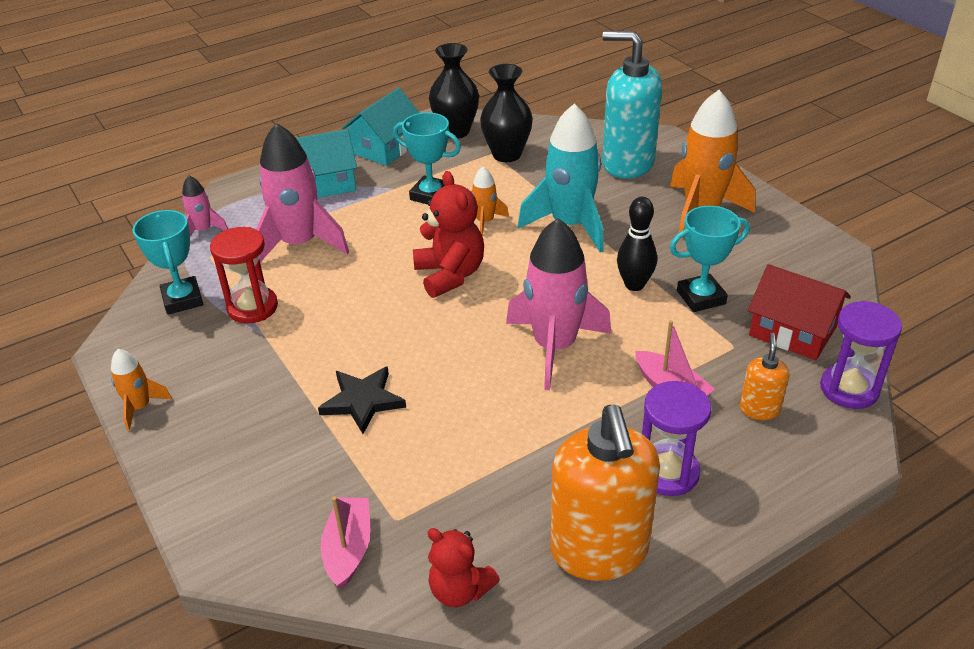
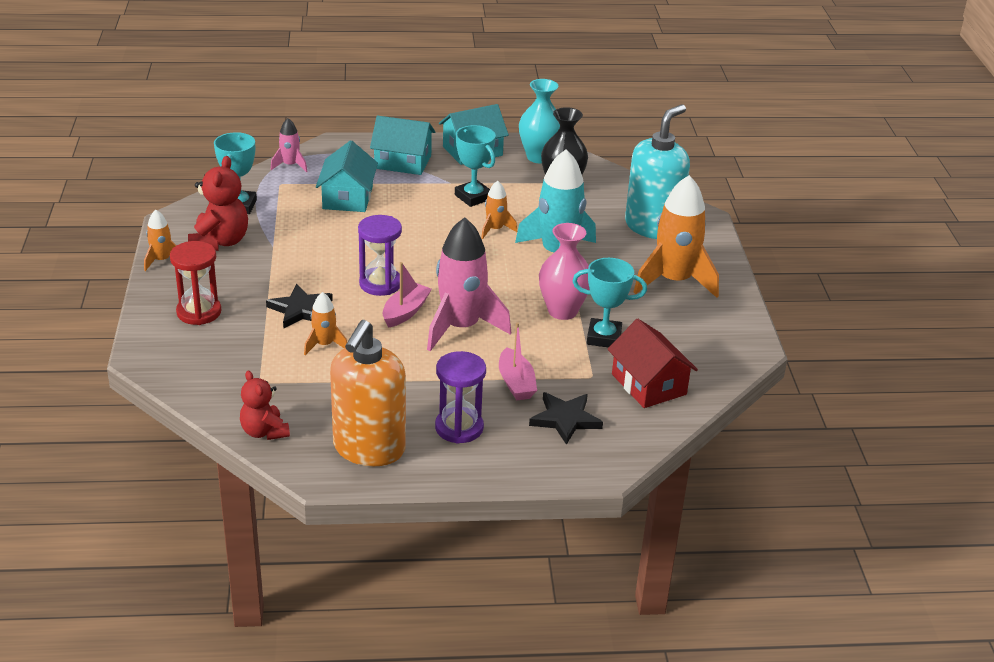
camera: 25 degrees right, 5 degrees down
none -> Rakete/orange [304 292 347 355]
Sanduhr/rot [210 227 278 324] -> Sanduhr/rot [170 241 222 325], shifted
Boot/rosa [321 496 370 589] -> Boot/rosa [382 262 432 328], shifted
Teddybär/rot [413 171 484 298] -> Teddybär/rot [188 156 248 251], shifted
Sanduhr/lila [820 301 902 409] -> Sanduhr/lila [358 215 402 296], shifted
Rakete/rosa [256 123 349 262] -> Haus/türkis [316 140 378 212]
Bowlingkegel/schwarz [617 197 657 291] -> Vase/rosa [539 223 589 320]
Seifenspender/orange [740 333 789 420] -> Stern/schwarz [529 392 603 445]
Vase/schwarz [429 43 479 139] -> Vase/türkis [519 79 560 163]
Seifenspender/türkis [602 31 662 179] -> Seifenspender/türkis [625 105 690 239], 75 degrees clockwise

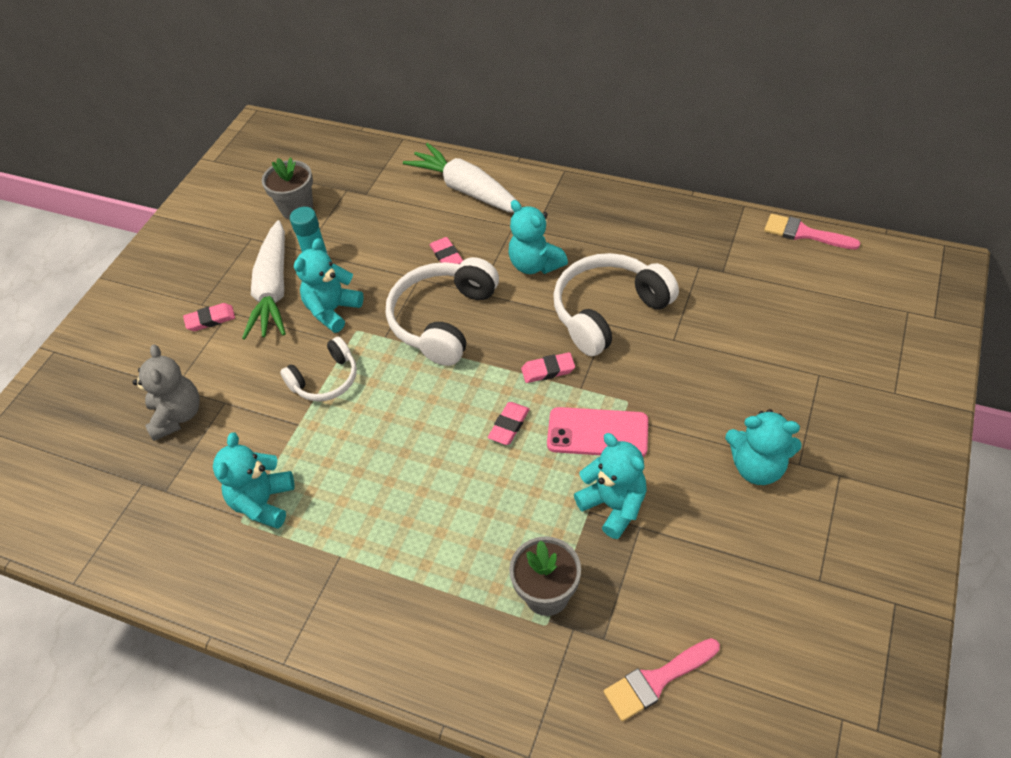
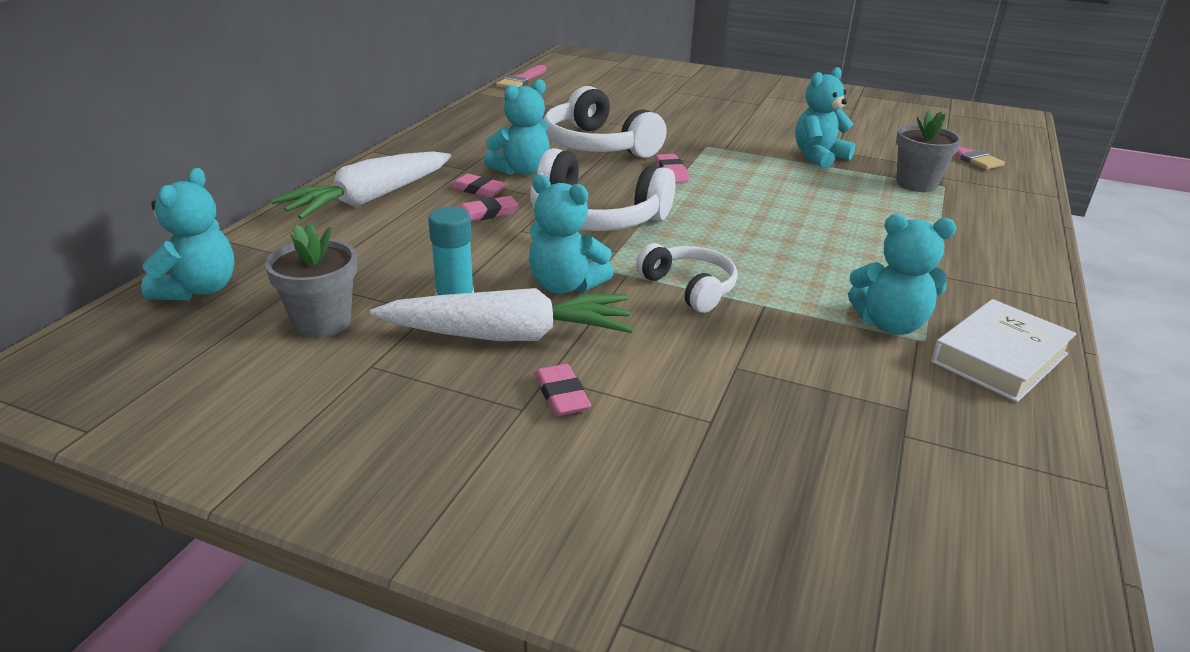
camera: 95 degrees left, 20 degrees down
Teddybär/grau [133 345 200 441] -> none
Handy/rosa [547 407 648 457] -> none
none -> Buch/weiß [931 299 1077 402]
Radiergummi/rosa [488 402 530 445] -> Radiergummi/rosa [450 174 507 197], shifted
Teddybär/türkis [725 409 802 485] -> Teddybär/türkis [141 168 235 300], shifted

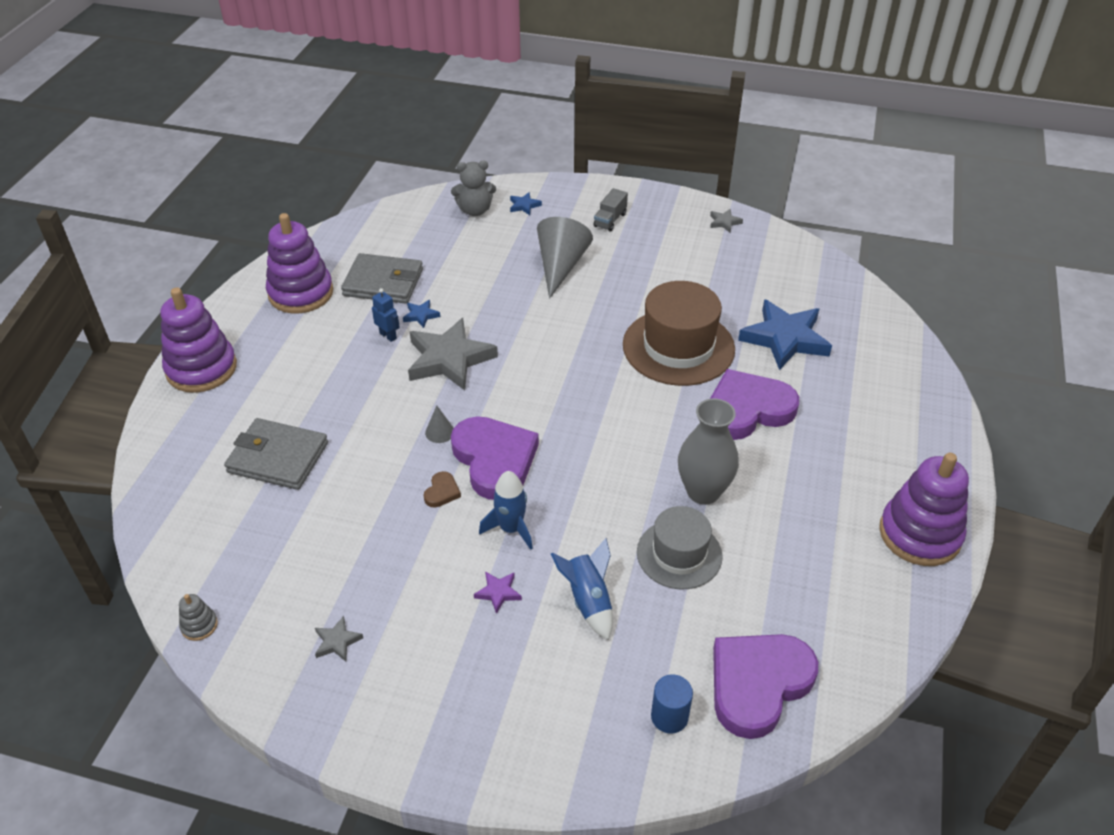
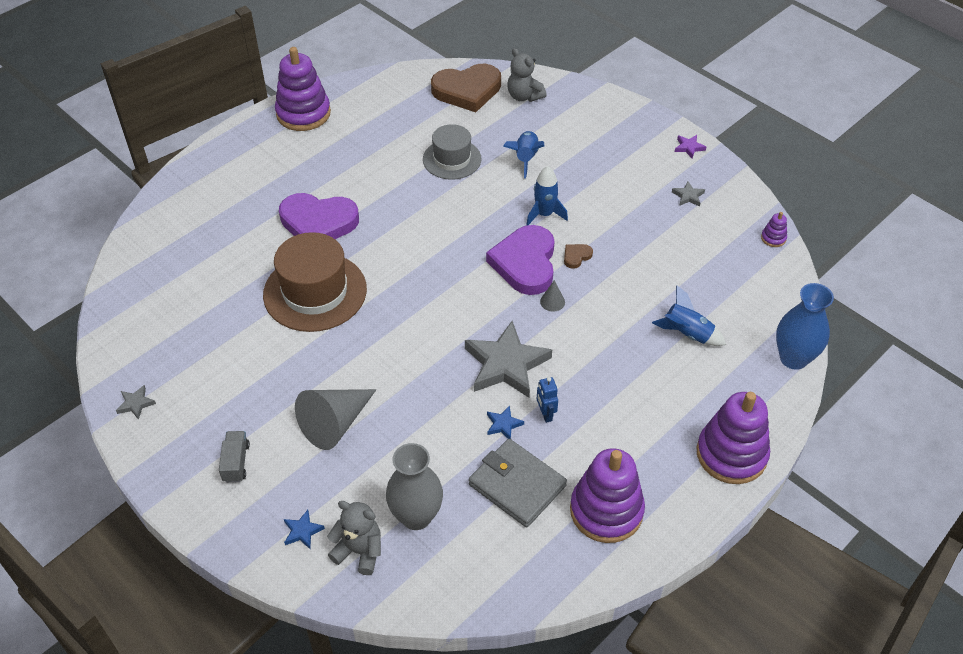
camera: 150 degrees left, 5 degrees up
Stern/blau [738 299 832 370] -> none
none -> Vase/blau [776 283 834 370]
Stern/lila [474 571 522 614] -> Stern/lila [675 135 706 158], shifted
Vase/grau [678 398 739 505] -> Vase/grau [386 443 443 530], shifted
Geldbörse/grau [224 418 328 490] -> Rakete/blau [652 286 726 346]
Vollzylinder/blau [651 674 693 733] -> Teddybär/grau [507 48 547 102]
Stapelspielzeug/grau [179 594 218 641] -> Stapelspielzeug/lila [761 212 787 247]
Herz/lila [713 634 818 739] -> Herz/braun [431 64 501 112]
Lastwagen/grau [594 188 628 231] -> Lastwagen/grau [219 431 250 483], 60 degrees counterclockwise

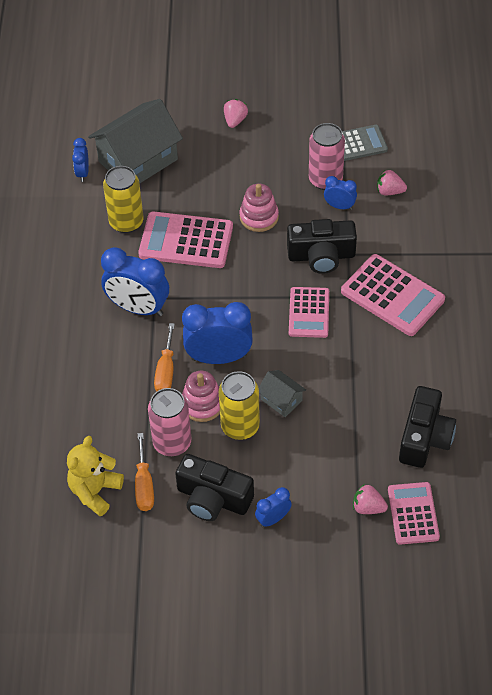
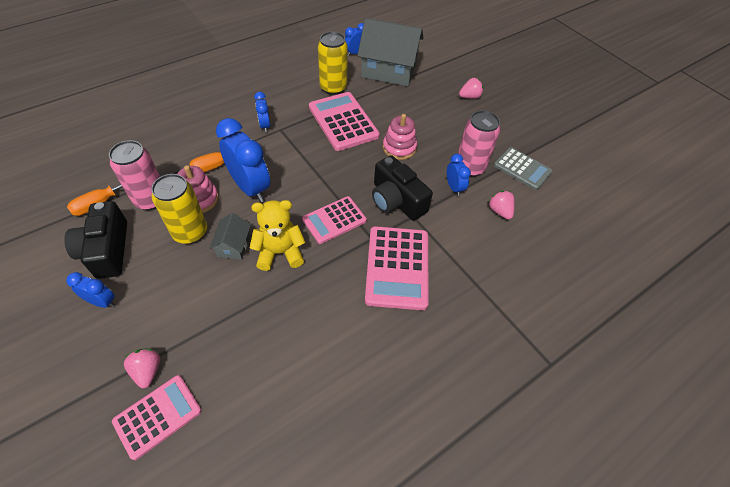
camera: 50 degrees right, 0 degrees up
Kamera/schwarz [399 386 456 468] -> none
Teddybär/gelb [67 436 124 516] -> Teddybär/gelb [250 200 306 271], shifted
Wecker/blau [101 247 169 316] -> Wecker/blau [254 92 270 133], x0.51

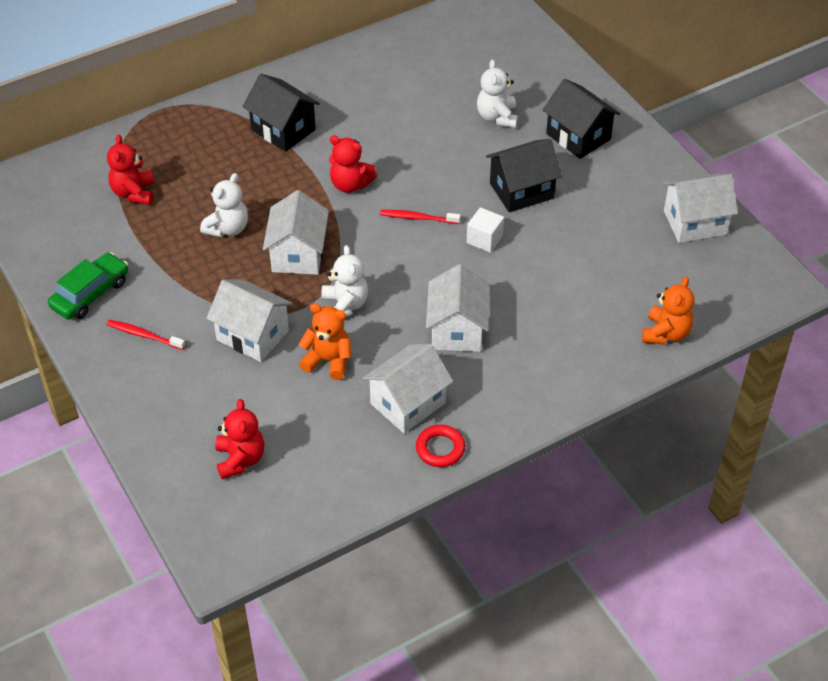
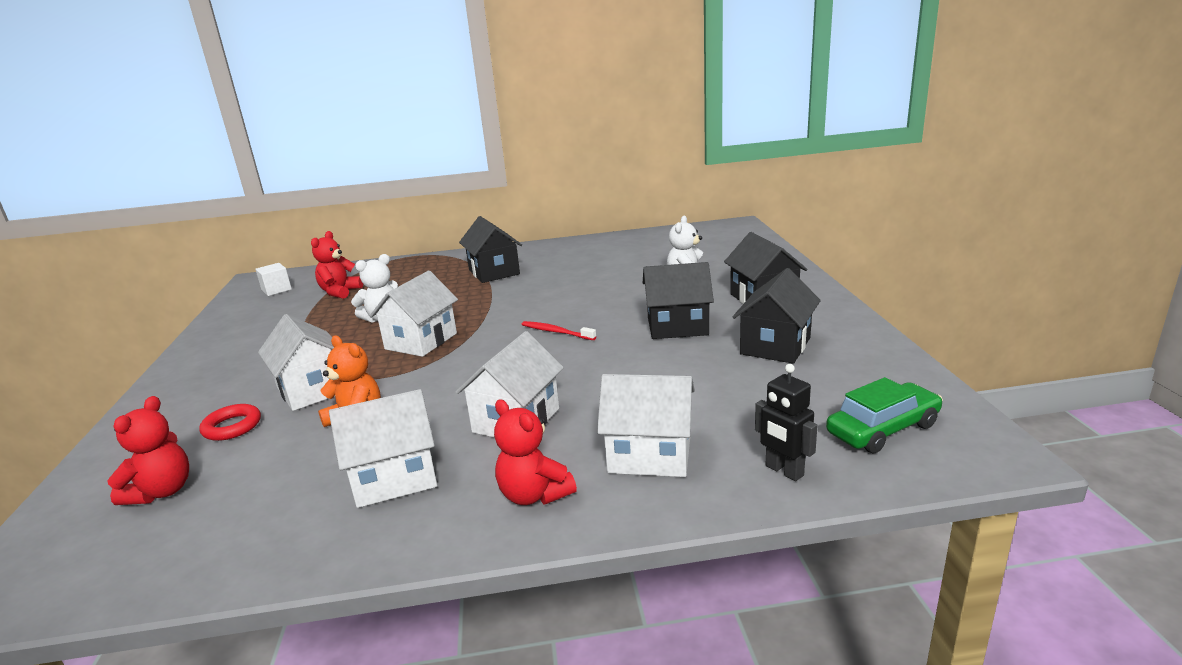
camera: 25 degrees right, 25 degrees down
Zahnbürste/rot [107 320 186 350] -> none
Teddybär/weiß [322 245 368 317] -> none
none -> Haus/schwarz [733 268 821 364]
Auto/grün [48 252 128 320] -> Auto/grün [826 377 943 453], shifted
Teddybär/rot [329 135 377 193] -> Teddybär/rot [494 399 577 505], shifted
Ring/rot [416 425 465 467] -> Ring/rot [199 404 261 441], shifted
Kubus/weiß [467 207 504 253] -> Kubus/weiß [255 263 292 296], shifted
Haus/weiß [663 173 738 243] -> Haus/weiß [597 374 695 477], shifted
Teddybär/orange [642 277 694 345] -> Roboter/schwarz [755 364 818 481]

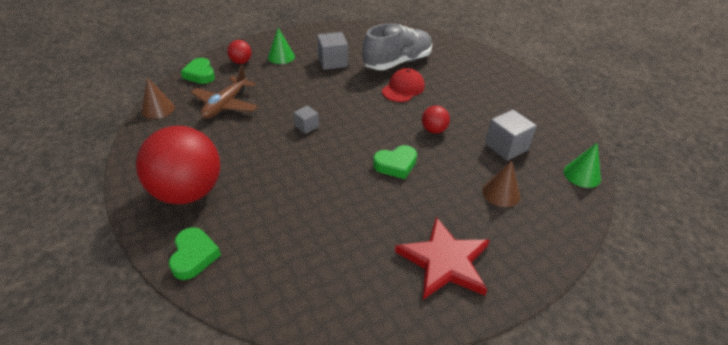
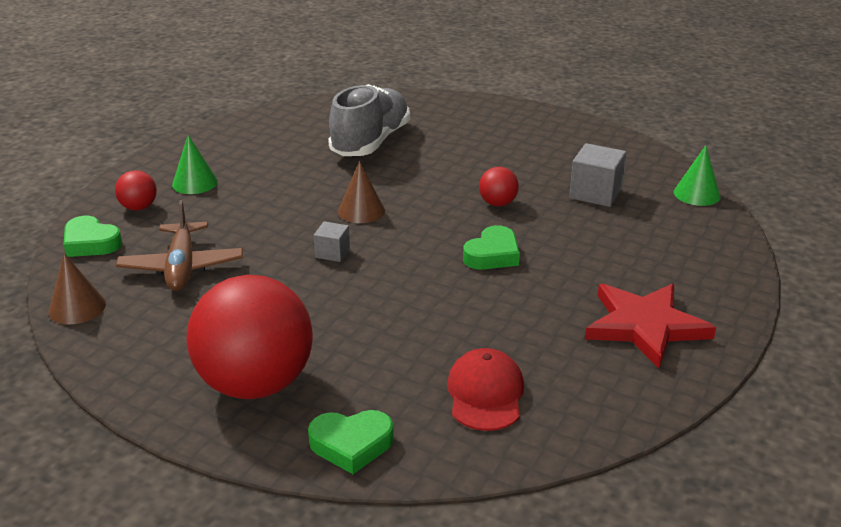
camera: 30 degrees left, 10 degrees down
Kubus/grau [317 32 348 70] -> none
Kappe/rot [382 68 425 102] -> Kappe/rot [447 348 524 431], shifted
Kegel/braun [482 160 520 207] -> Kegel/braun [338 161 385 223], shifted
Herz/grün [169 227 221 280] -> Herz/grün [308 410 394 474], 120 degrees clockwise

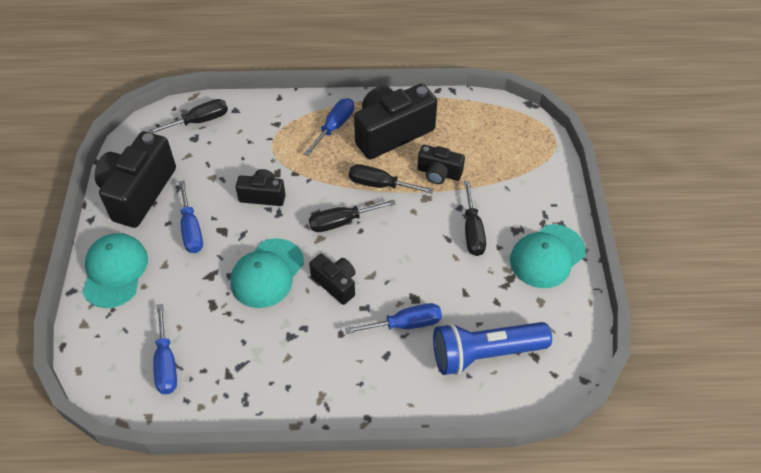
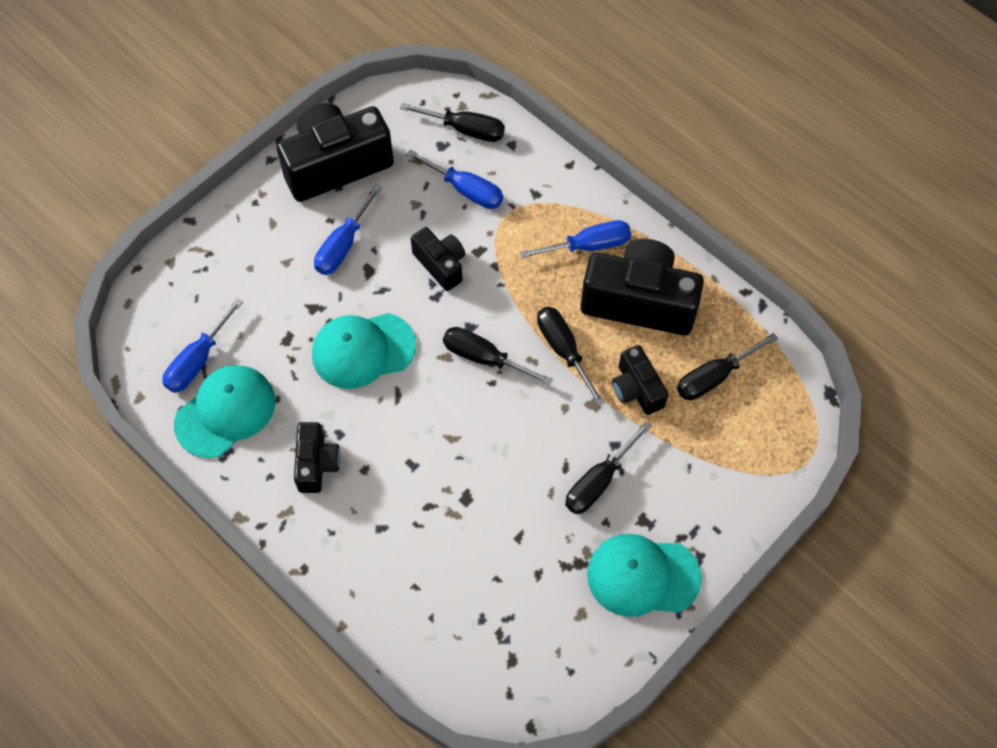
camera: 45 degrees right, 10 degrees up
Taschenlampe/blau [433 322 552 375] -> none
none -> Schraubenzieher/schwarz [677 333 778 400]
Kappe/türkis [83 233 148 308] -> Kappe/türkis [174 365 275 458], shifted
Kamera/schwarz [309 254 356 305] -> Kamera/schwarz [294 422 340 493], shifted
Schraubenzieher/blau [345 303 442 334] -> Schraubenzieher/blau [406 150 503 209], shifted

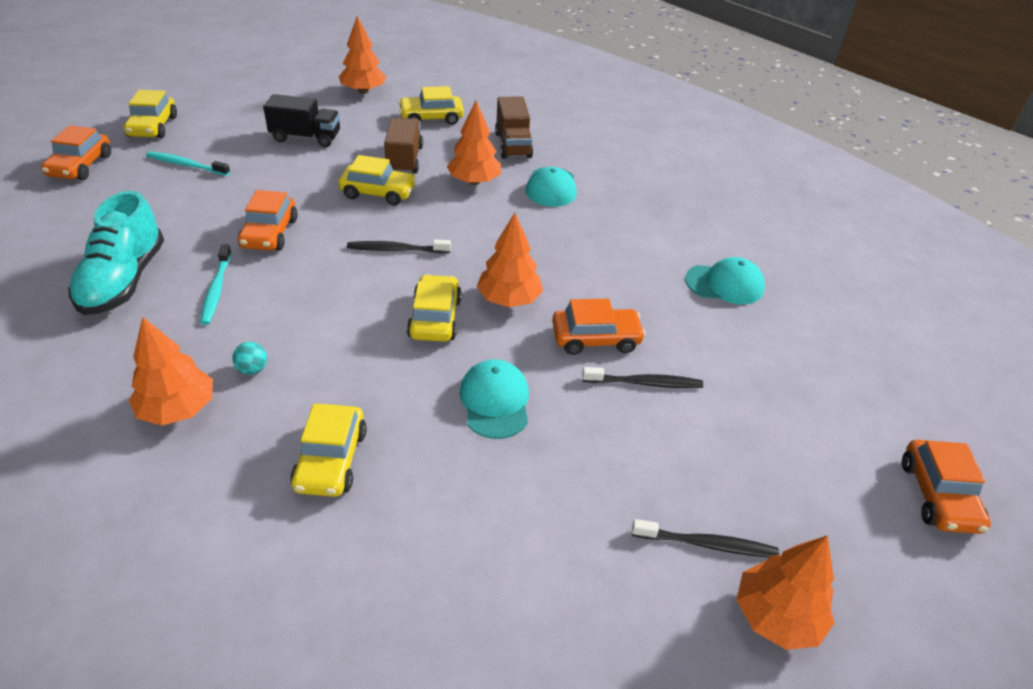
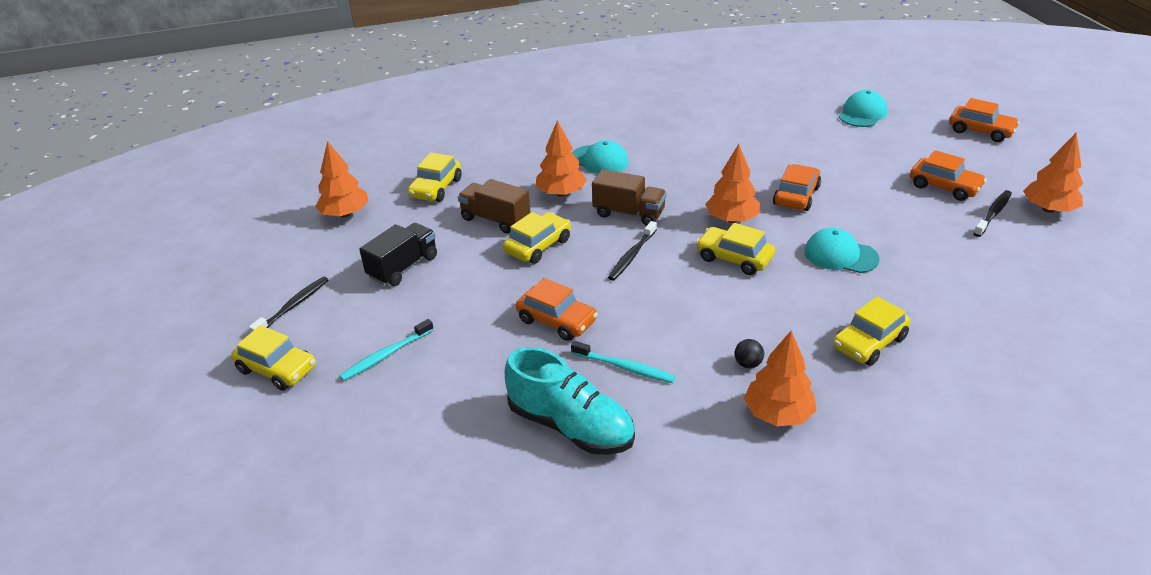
camera: 55 degrees left, 5 degrees down
Auto/orange [41 125 111 180] -> Auto/orange [910 150 986 201], shifted
Lastwagen/braun [495 96 533 159] -> Lastwagen/braun [592 169 666 226], shifted
Zahnbürste/schwarz [582 367 703 388] -> Zahnbürste/schwarz [249 276 328 333], shifted
Kappe/türkis [685 257 765 304] -> Kappe/türkis [839 90 888 127], shifted
Ball/türkis [232 342 267 375] -> Ball/schwarz [735 339 764 368]
Auto/gelb [290 403 367 497] -> Auto/gelb [833 296 911 366], 105 degrees clockwise

